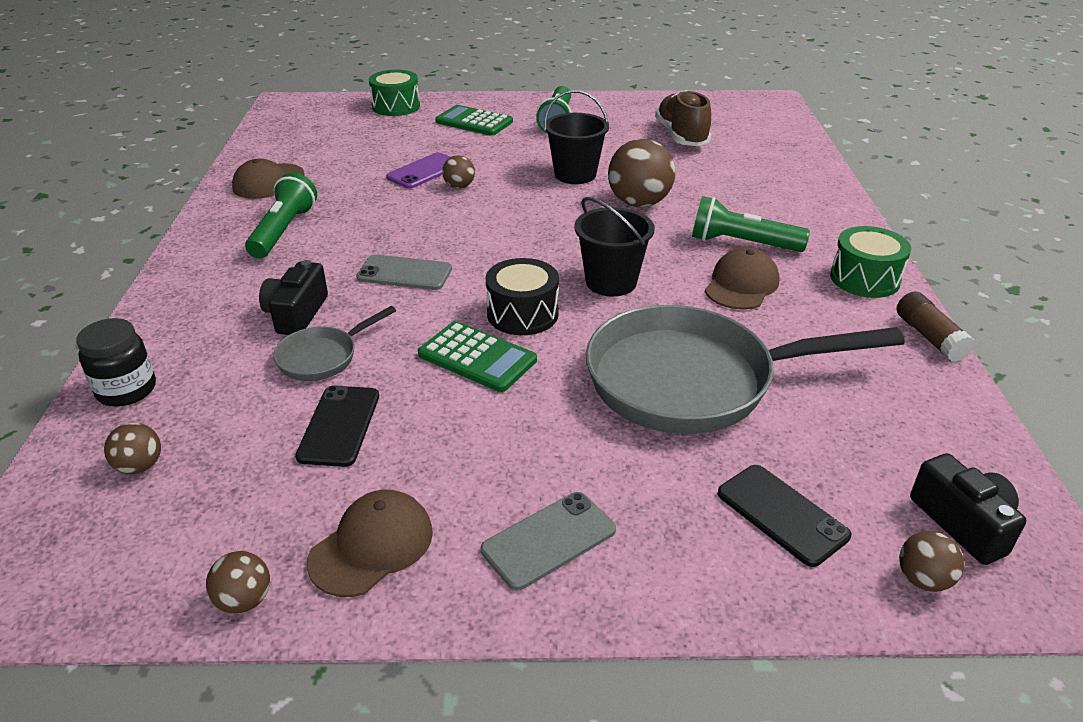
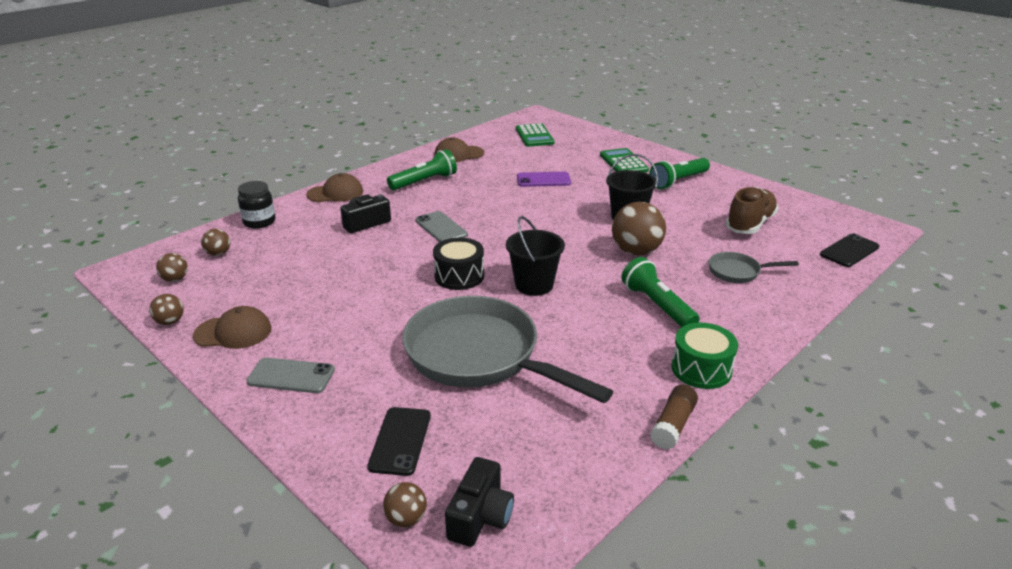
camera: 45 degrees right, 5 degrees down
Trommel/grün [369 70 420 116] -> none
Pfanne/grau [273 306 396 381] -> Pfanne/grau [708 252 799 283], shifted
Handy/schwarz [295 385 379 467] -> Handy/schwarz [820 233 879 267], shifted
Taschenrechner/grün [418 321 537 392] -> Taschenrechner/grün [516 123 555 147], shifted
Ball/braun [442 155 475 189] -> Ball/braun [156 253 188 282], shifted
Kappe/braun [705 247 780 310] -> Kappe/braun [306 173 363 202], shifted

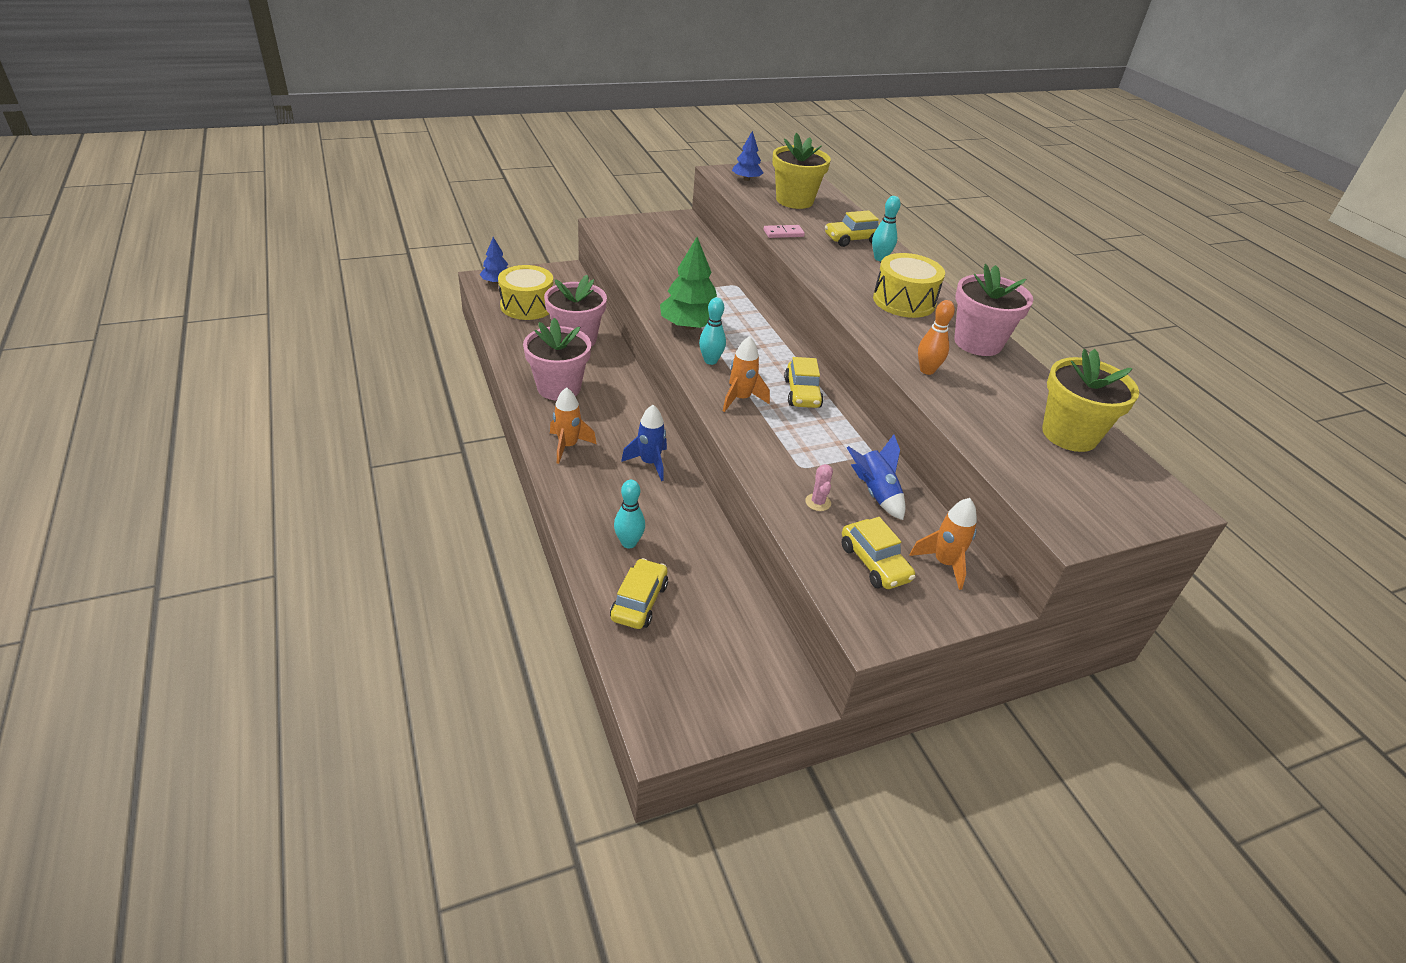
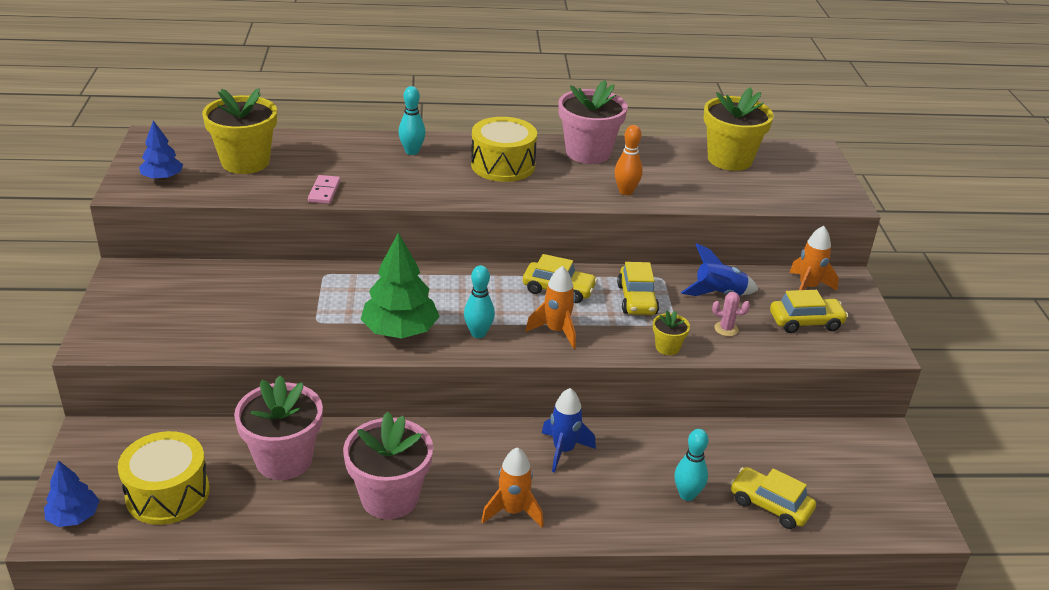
camera: 70 degrees left, 5 degrees down
none -> Blumentopf/gelb [653 311 690 355]
Auto/gelb [825 210 879 247] -> Auto/gelb [617 262 659 315], shifted

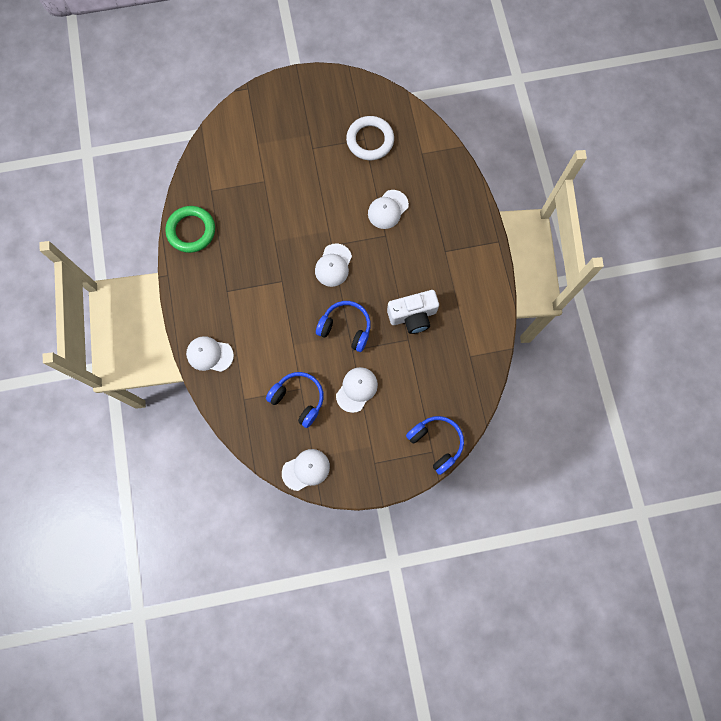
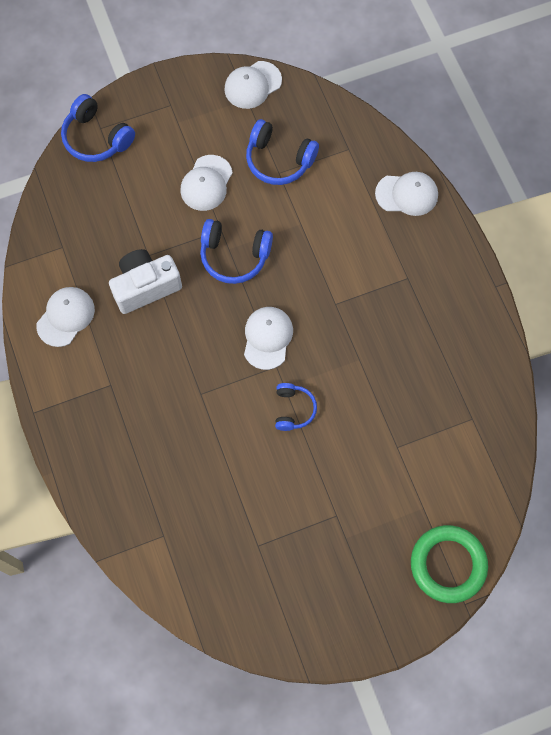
camera: 170 degrees right, 5 degrees down
Ring/weiß [346 116 394 160] -> none
none -> Kopfhörer/blau [275 383 317 431]
Ring/grün [165 206 215 253] -> Ring/grün [411 525 488 603], shifted
Kappe/weiß [368 190 409 229] -> Kappe/weiß [36 287 95 347], shifted

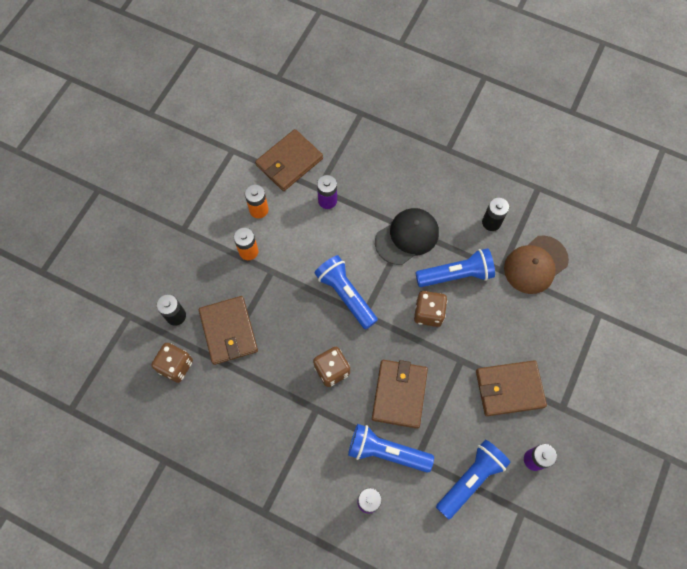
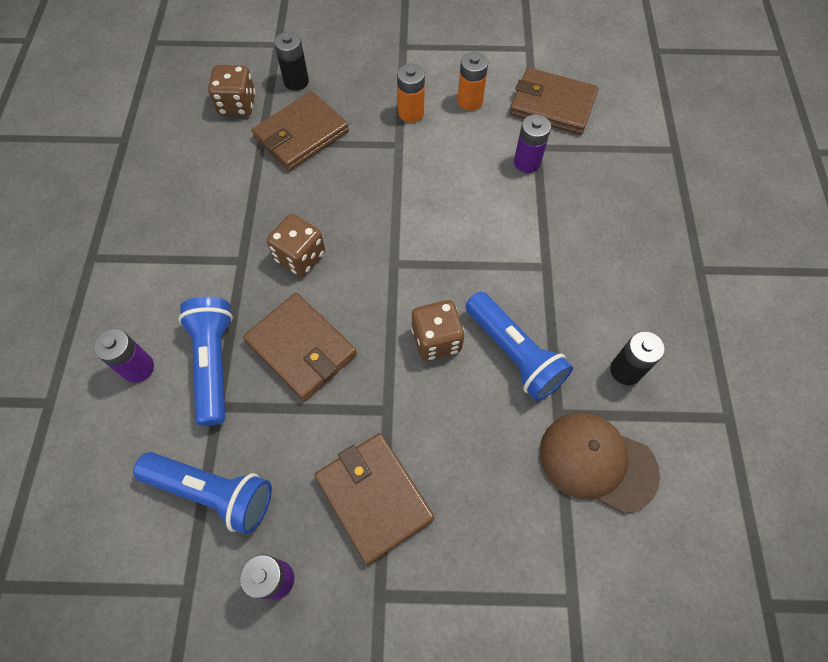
camera: 65 degrees right, 5 degrees down
Taschenlampe/blau [315 255 378 329] -> none
Kappe/schwarz [375 208 439 265] -> none
Geldbörse/braun [372 360 428 429] -> Geldbörse/braun [243 293 357 401], 60 degrees clockwise

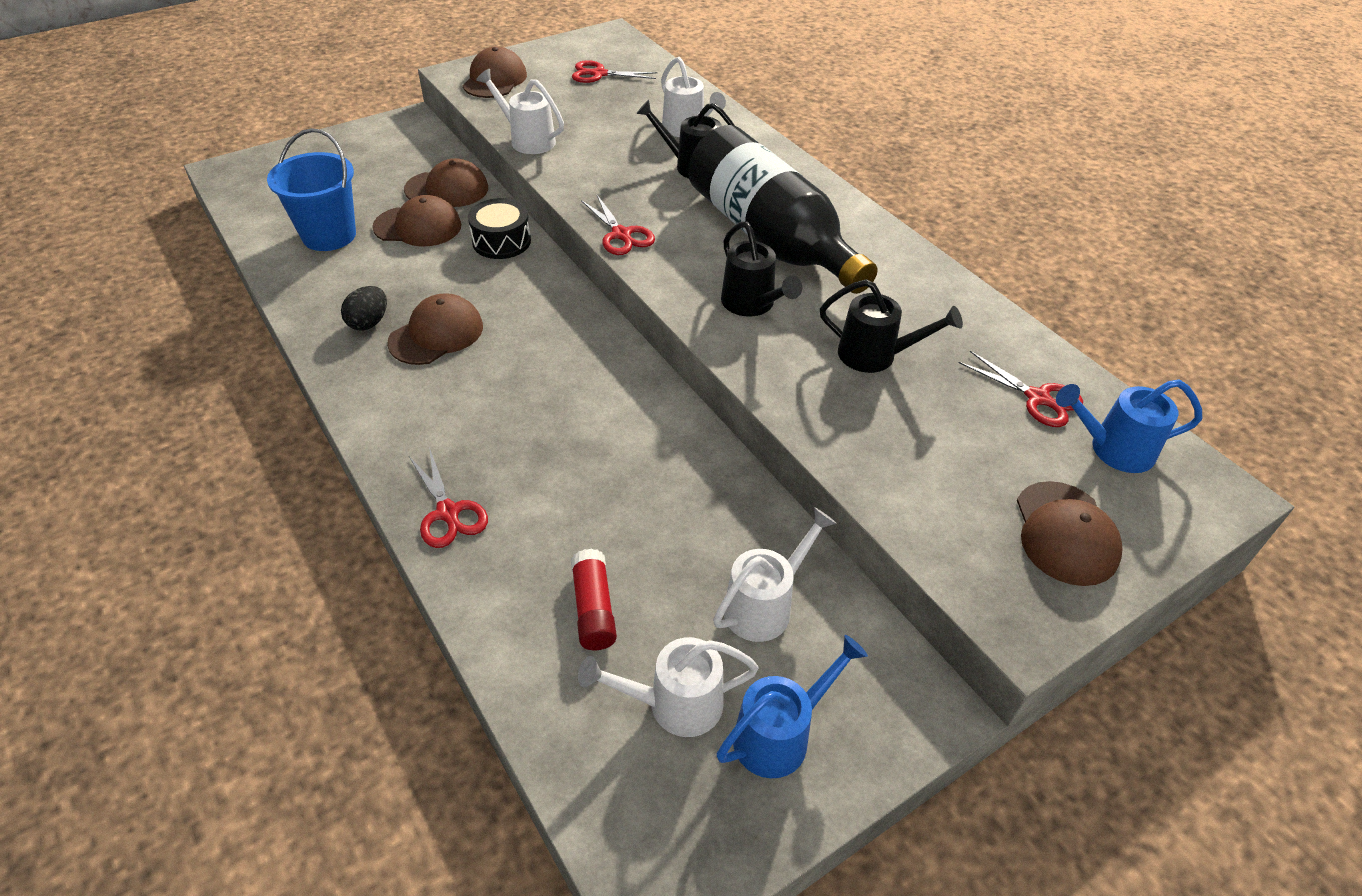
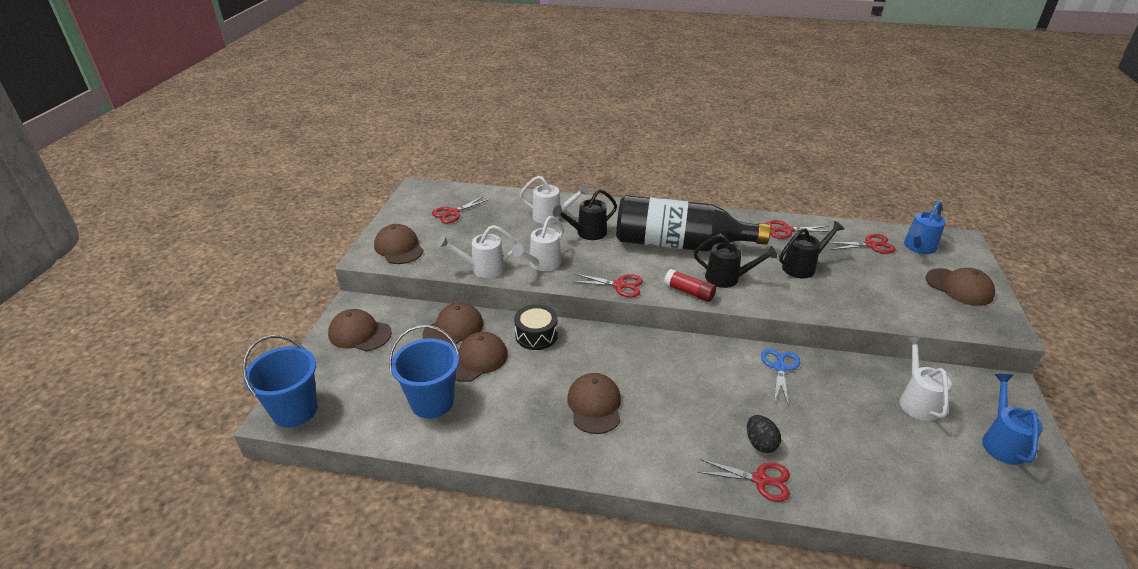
camera: 45 degrees left, 10 degrees down
none -> Eimer/blau [242 335 317 428]
none -> Kappe/braun [328 309 392 351]
none -> Schere/blau [761 348 800 406]
none -> Schere/rot [766 220 830 239]
Ei/schwarz [341 286 387 331] -> Ei/schwarz [747 415 781 453], shifted
Klebestift/rot [571 548 617 650] -> Klebestift/rot [664 269 716 302], shifted
Gießkanne/weiß [578 637 759 737] -> Gießkanne/weiß [512 216 564 271], shifted

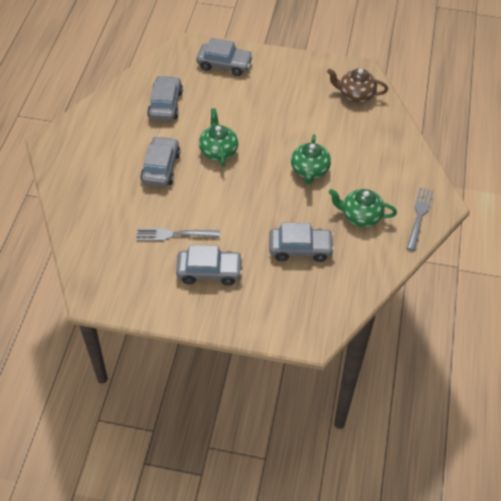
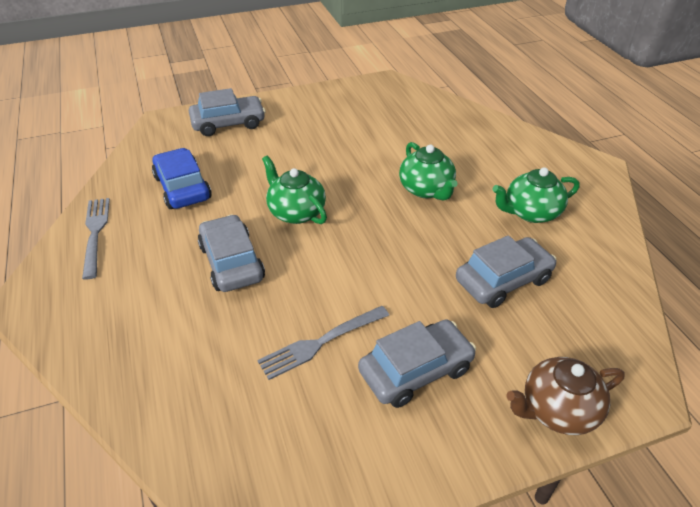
camera: 30 degrees left, 10 degrees down
Teekanne/braun [327 68 388 103] -> Teekanne/braun [506 357 625 435], shifted
Gabel/grau [406 187 434 251] -> Gabel/grau [82 198 110 279], shifted
Auto/grau [147 76 183 121] -> Auto/blau [152 148 212 209]

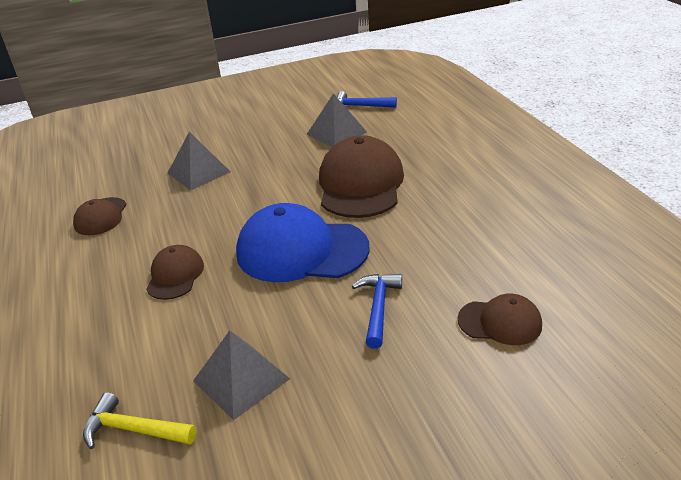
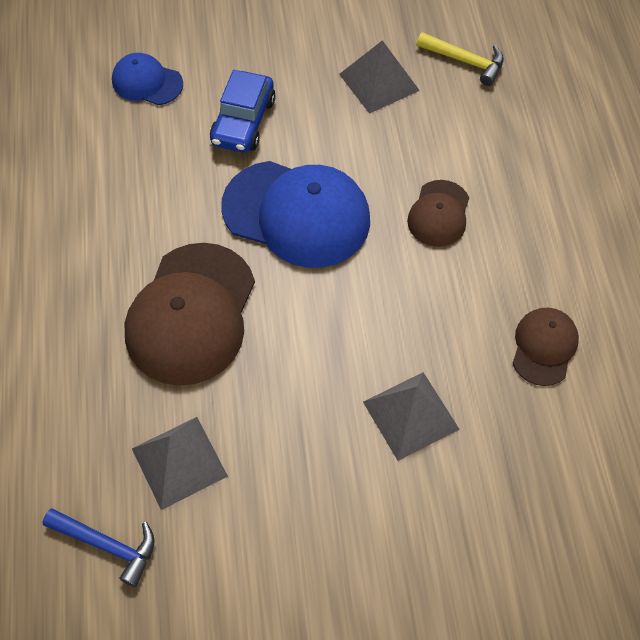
camera: 170 degrees left, 25 degrees up
Hammer/blau [352 274 402 349] -> Auto/blau [210 70 276 153]
Kappe/braun [458 293 542 345] -> Kappe/blau [112 53 183 105]

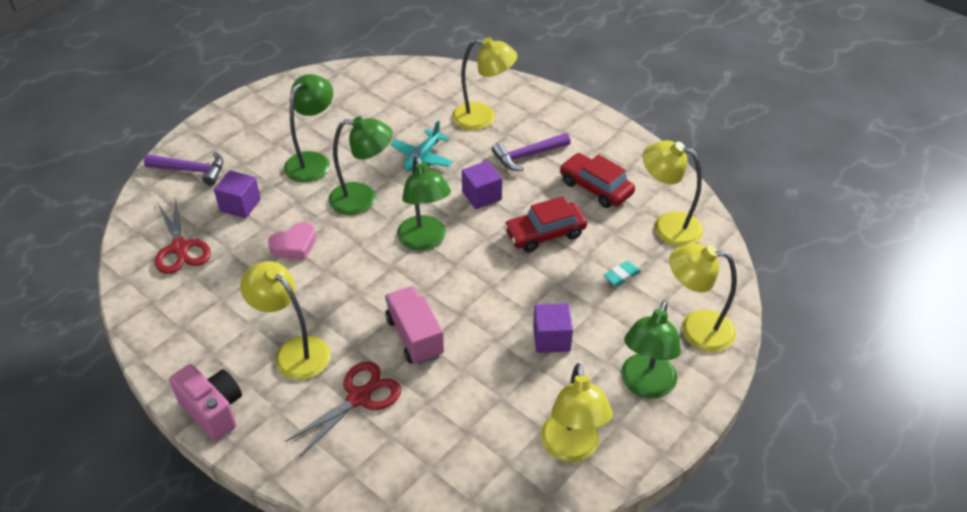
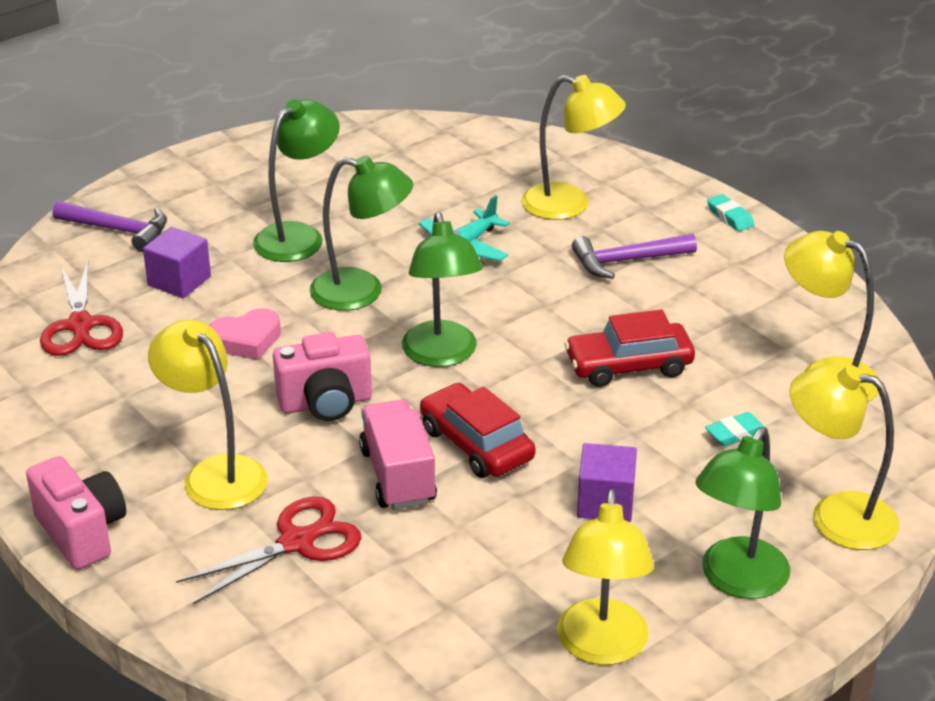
camera: 10 degrees right, 10 degrees down
Kubus/lila [462 161 502 209] -> none
none -> Kamera/rosa [273 332 372 421]
none -> Radiergummi/türkis [707 194 754 231]
Auto/rot [560 153 635 208] -> Auto/rot [420 383 536 478], shifted

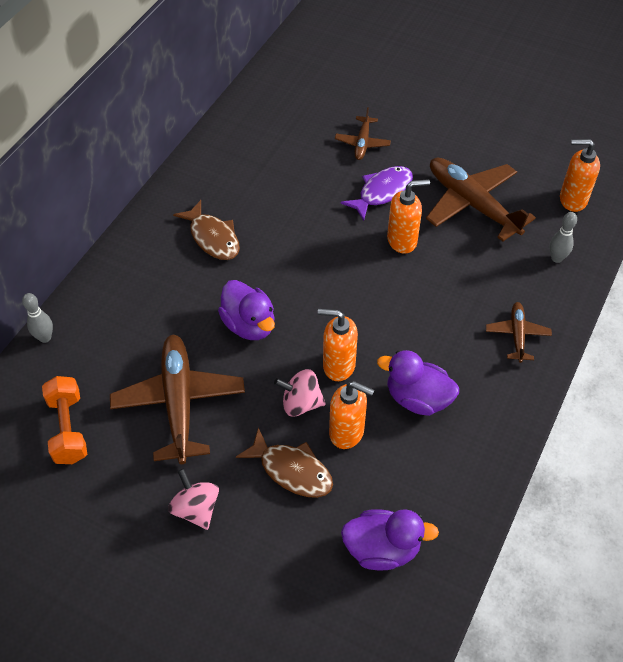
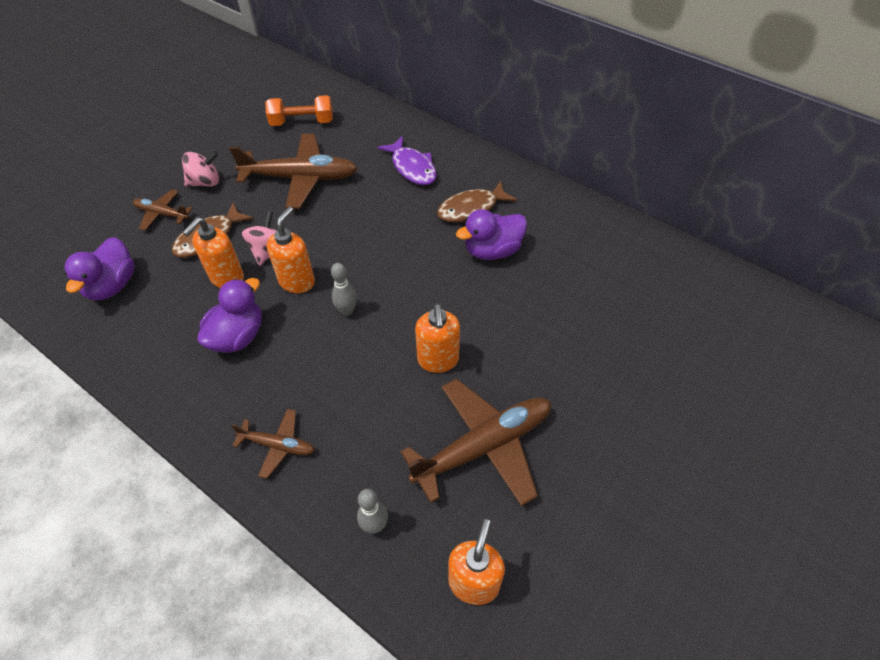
camera: 100 degrees right, 0 degrees up
Bowlingkegel/grau [22 293 53 343] -> Bowlingkegel/grau [331 263 357 316], shifted
Ente/lila [218 280 275 340] -> Ente/lila [456 209 527 260], shifted
Flugzeug/braun [335 107 391 160] -> Flugzeug/braun [133 189 193 230], shifted
Fisch/lila [341 166 413 221] -> Fisch/lila [377 136 437 185], shifted

